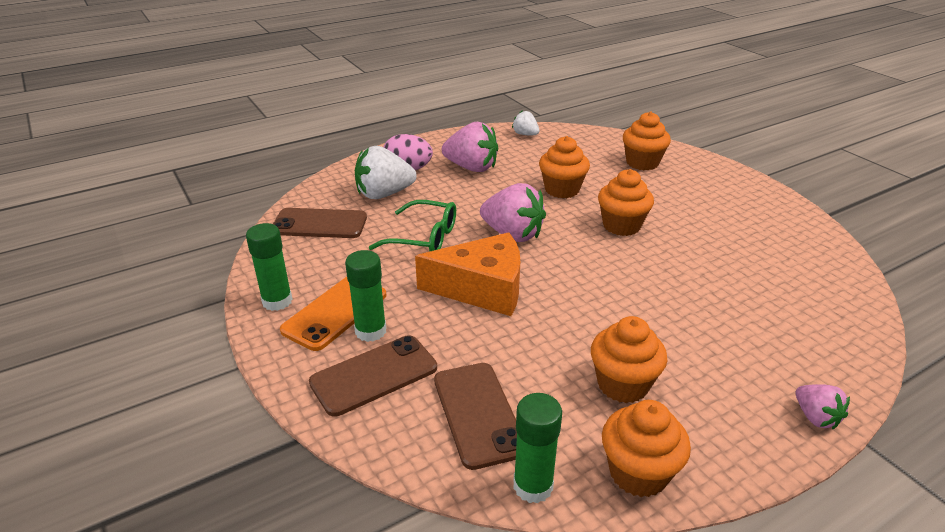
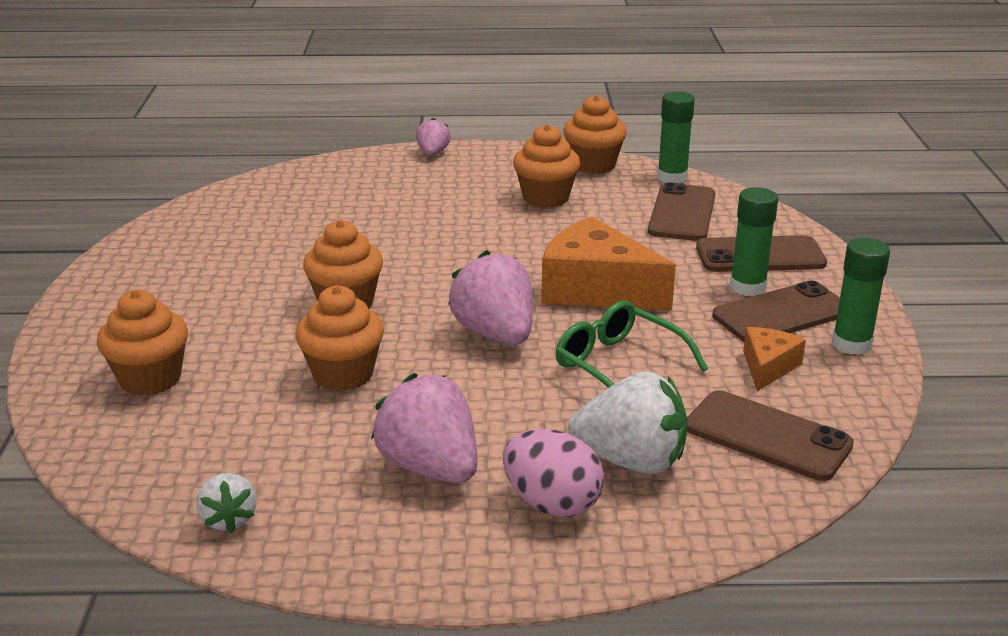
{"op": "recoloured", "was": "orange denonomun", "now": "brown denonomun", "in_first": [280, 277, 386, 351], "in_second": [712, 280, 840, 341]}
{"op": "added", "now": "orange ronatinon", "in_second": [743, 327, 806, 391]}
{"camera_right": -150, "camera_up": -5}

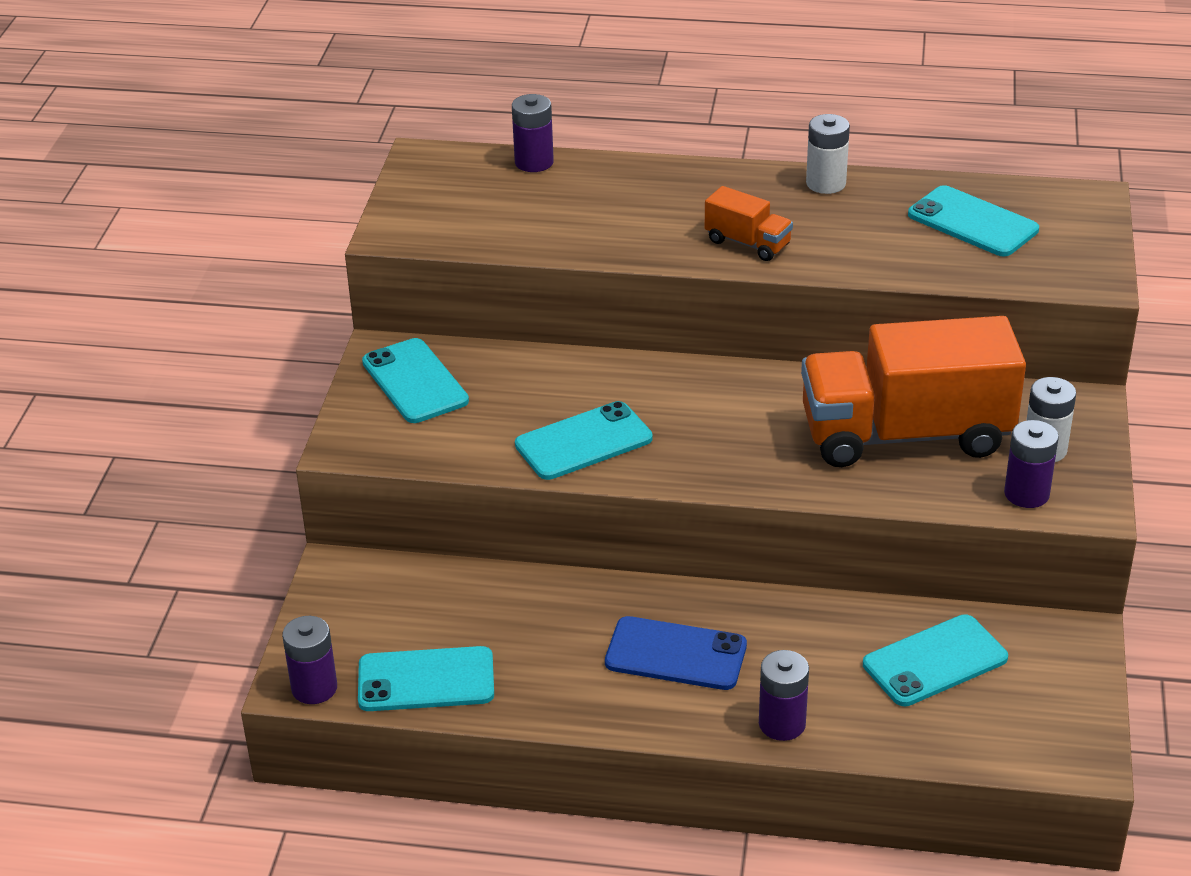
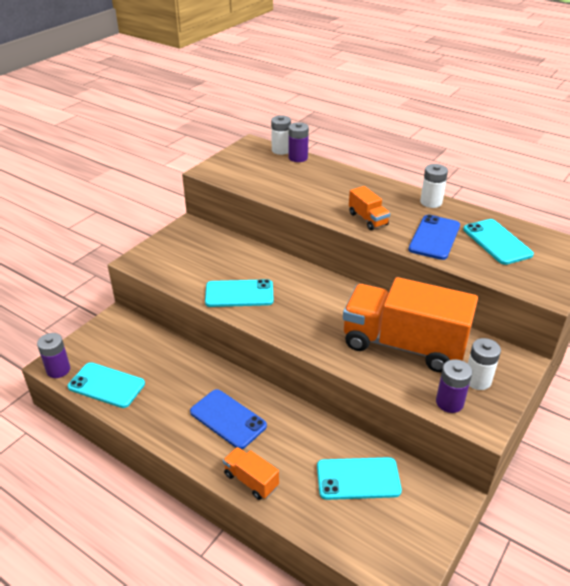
{"op": "removed", "was": "turquoise denonomun", "in_first": [362, 338, 469, 423]}
{"op": "replaced", "was": "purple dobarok", "now": "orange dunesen", "in_first": [759, 650, 809, 741], "in_second": [223, 447, 279, 500]}
{"op": "added", "now": "white dobarok", "in_second": [271, 115, 291, 155]}
{"op": "added", "now": "blue denonomun", "in_second": [408, 215, 460, 260]}
{"camera_right": 25, "camera_up": 0}

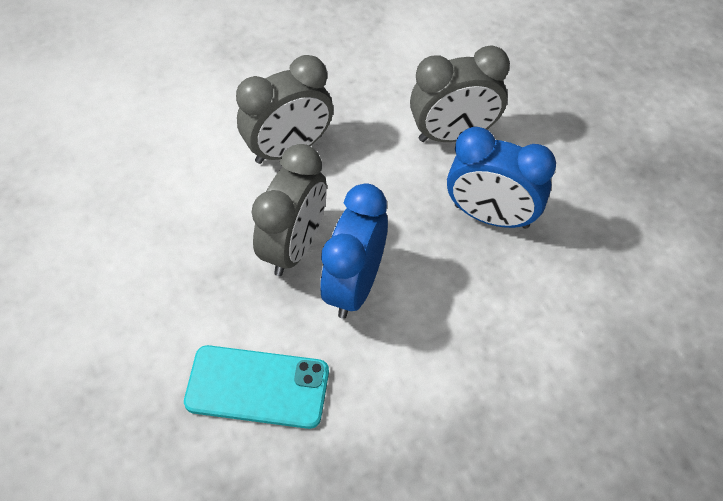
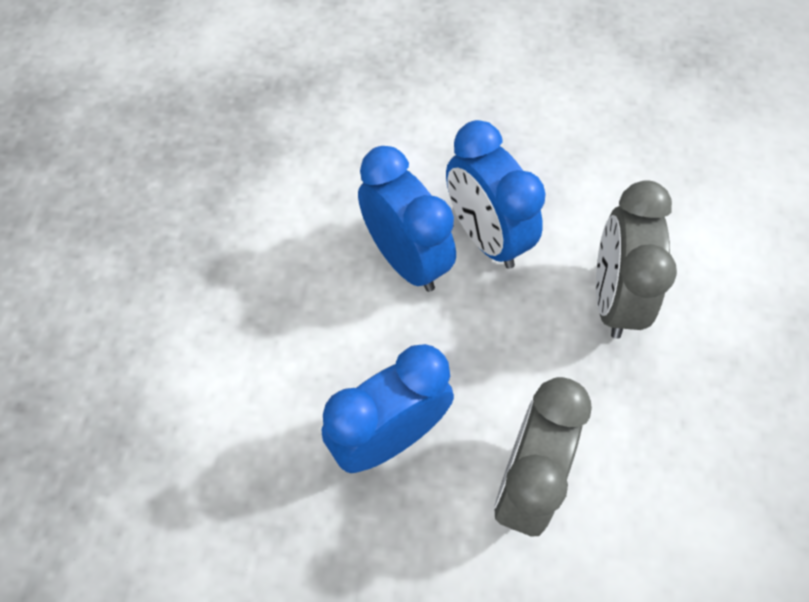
{"op": "removed", "was": "turquoise denonomun", "in_first": [184, 345, 329, 429]}
{"op": "recoloured", "was": "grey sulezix", "now": "blue sulezix", "in_first": [251, 144, 327, 276], "in_second": [446, 120, 546, 269]}
{"camera_right": 125, "camera_up": 5}

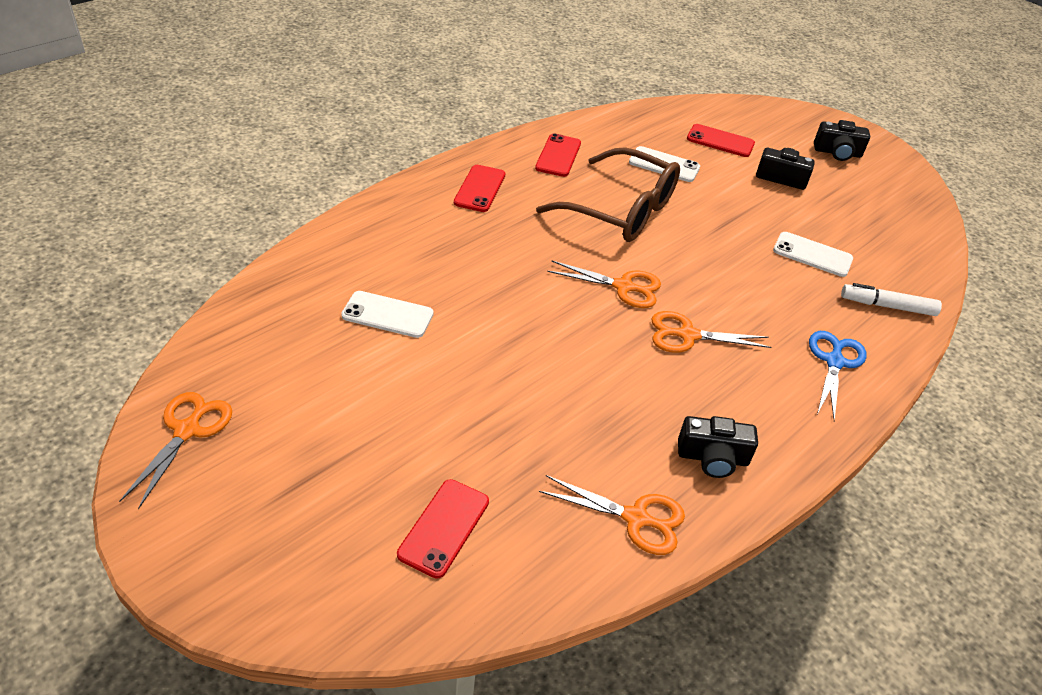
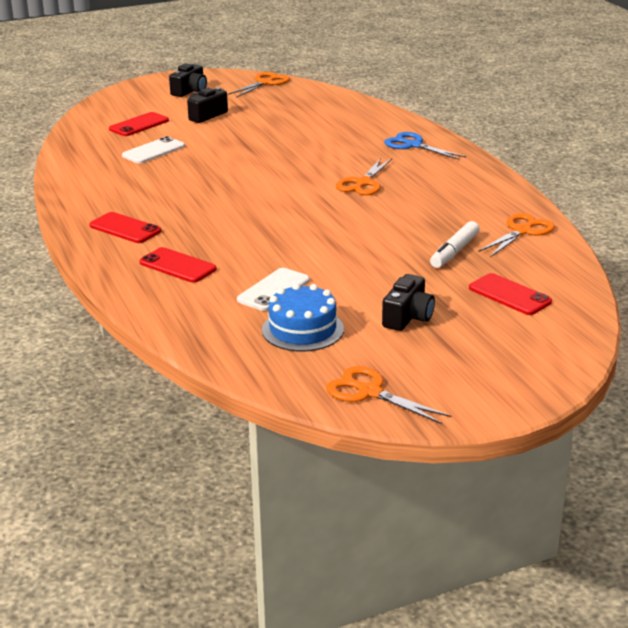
{"op": "moved", "was": "red denonomun", "in_first": [535, 133, 581, 177], "in_second": [139, 247, 217, 283]}
{"op": "removed", "was": "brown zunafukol", "in_first": [536, 147, 680, 242]}
{"op": "moved", "was": "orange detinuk", "in_first": [547, 261, 661, 308], "in_second": [228, 72, 290, 98]}
{"op": "moved", "was": "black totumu", "in_first": [678, 416, 758, 478], "in_second": [382, 274, 435, 331]}
{"op": "removed", "was": "white denonomun", "in_first": [773, 232, 853, 277]}
{"op": "moved", "was": "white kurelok", "in_first": [841, 283, 942, 316], "in_second": [430, 221, 480, 268]}
{"op": "added", "now": "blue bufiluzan", "in_second": [262, 283, 344, 352]}
{"camera_right": -65, "camera_up": -15}

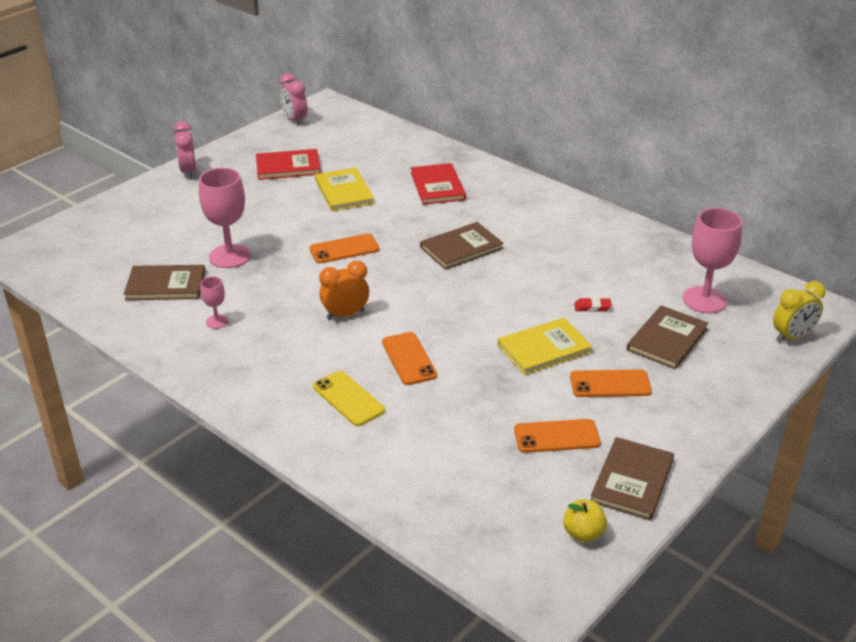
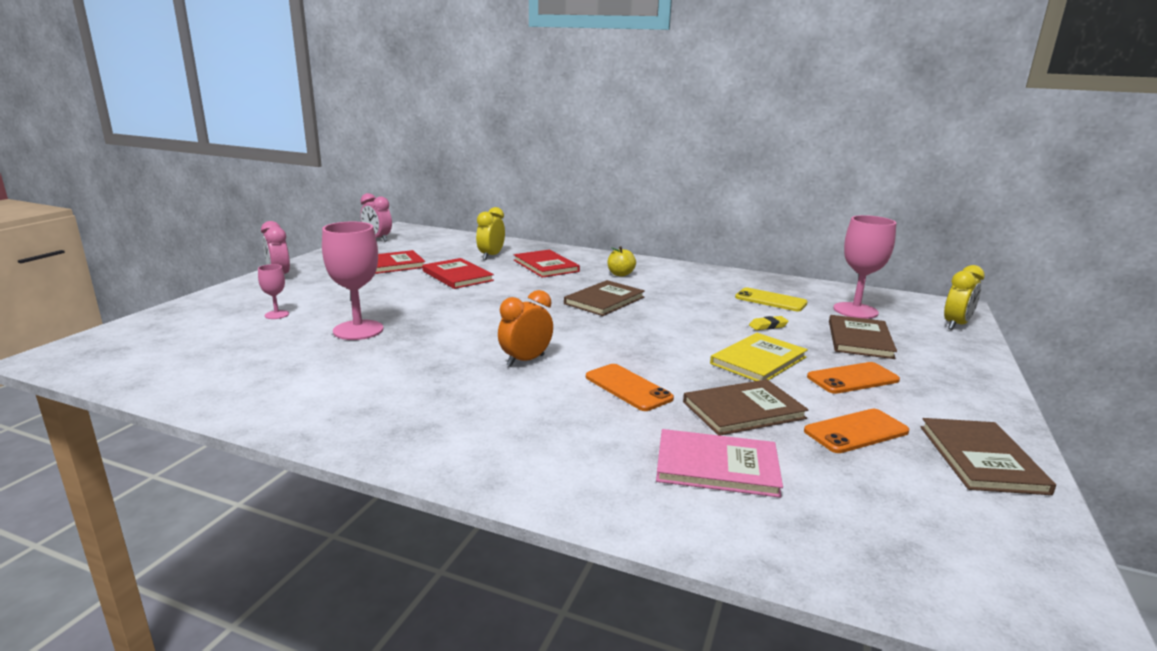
{"op": "moved", "was": "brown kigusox", "in_first": [124, 265, 205, 300], "in_second": [683, 379, 809, 436]}
{"op": "moved", "was": "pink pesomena", "in_first": [200, 277, 228, 329], "in_second": [258, 264, 289, 319]}
{"op": "removed", "was": "orange denonomun", "in_first": [309, 234, 379, 263]}
{"op": "moved", "was": "yellow denonomun", "in_first": [313, 371, 385, 426], "in_second": [735, 287, 808, 312]}
{"op": "recoloured", "was": "yellow kigusox", "now": "red kigusox", "in_first": [315, 168, 374, 211], "in_second": [422, 258, 494, 289]}
{"op": "moved", "was": "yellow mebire", "in_first": [563, 499, 607, 542], "in_second": [608, 246, 636, 276]}
{"op": "recoloured", "was": "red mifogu", "now": "yellow mifogu", "in_first": [574, 297, 612, 312], "in_second": [749, 316, 788, 330]}
{"op": "added", "now": "yellow sulezix", "in_second": [476, 207, 505, 260]}
{"op": "added", "now": "pink kigusox", "in_second": [656, 429, 783, 498]}
{"camera_right": -20, "camera_up": -15}

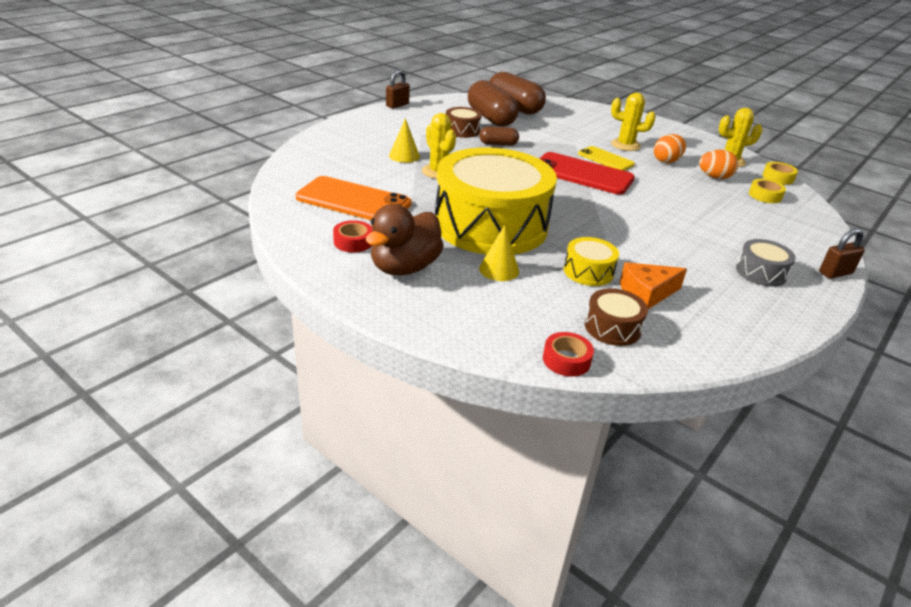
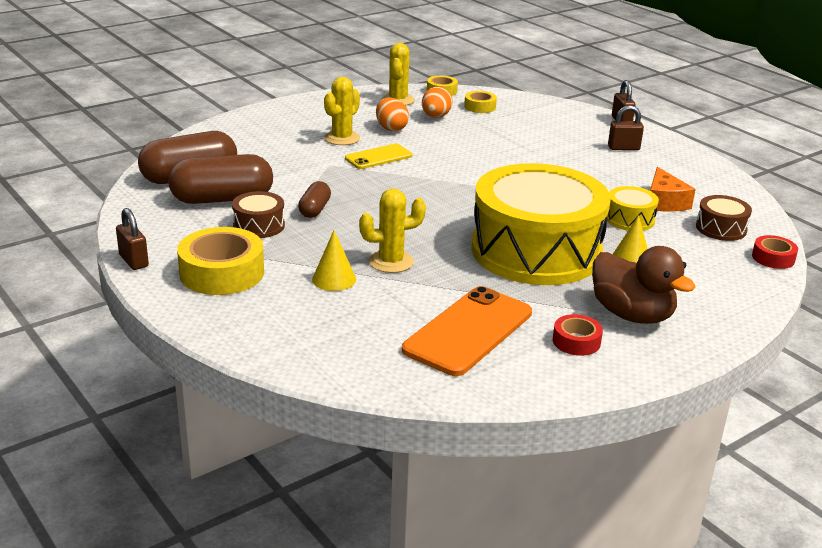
{"op": "removed", "was": "red denonomun", "in_first": [539, 152, 635, 195]}
{"op": "replaced", "was": "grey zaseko", "now": "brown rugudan", "in_first": [736, 239, 796, 287], "in_second": [608, 105, 644, 150]}
{"op": "added", "now": "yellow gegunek", "in_second": [177, 227, 264, 295]}
{"camera_right": -75, "camera_up": -5}

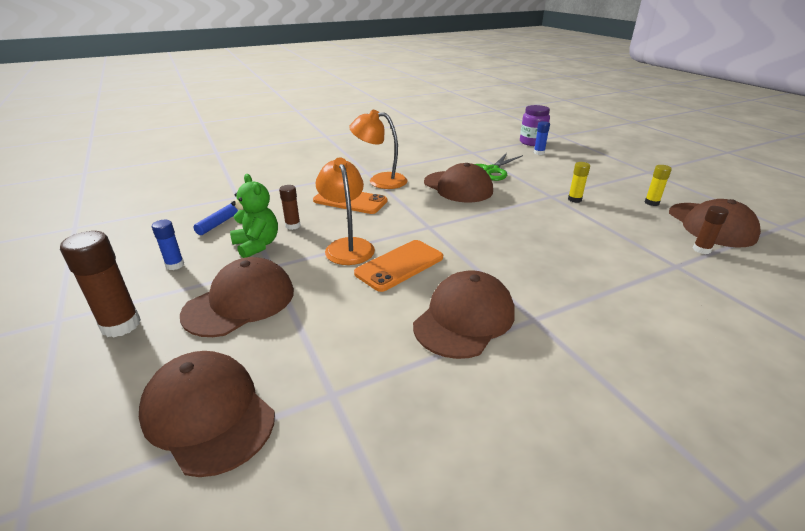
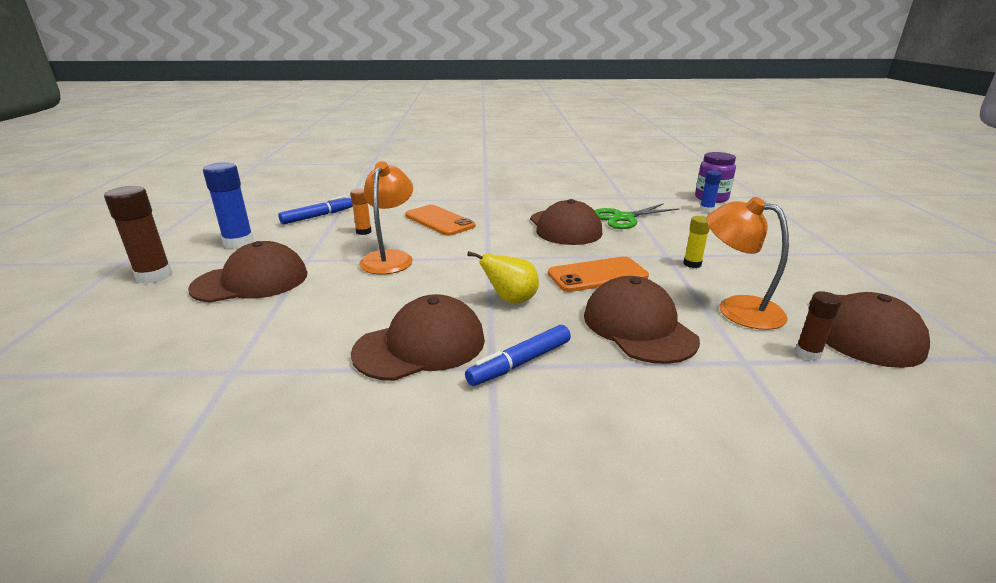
{"op": "moved", "was": "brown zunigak", "in_first": [139, 351, 275, 477], "in_second": [584, 276, 700, 364]}
{"op": "resized", "was": "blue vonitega", "in_first": [152, 220, 184, 270], "in_second": [203, 162, 254, 249], "ratio": 1.74}
{"op": "removed", "was": "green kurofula", "in_first": [230, 174, 278, 258]}
{"op": "recoloured", "was": "brown vonitega", "now": "orange vonitega", "in_first": [279, 185, 301, 230], "in_second": [350, 189, 372, 235]}
{"op": "moved", "was": "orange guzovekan", "in_first": [349, 110, 408, 189], "in_second": [706, 197, 789, 330]}
{"op": "moved", "was": "orange denonomun", "in_first": [354, 240, 443, 292], "in_second": [548, 256, 649, 292]}
{"op": "removed", "was": "yellow vonitega", "in_first": [645, 165, 672, 206]}
{"op": "added", "now": "blue kurelok", "in_second": [465, 325, 571, 386]}
{"op": "added", "now": "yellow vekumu", "in_second": [467, 251, 539, 303]}
{"camera_right": 25, "camera_up": -5}

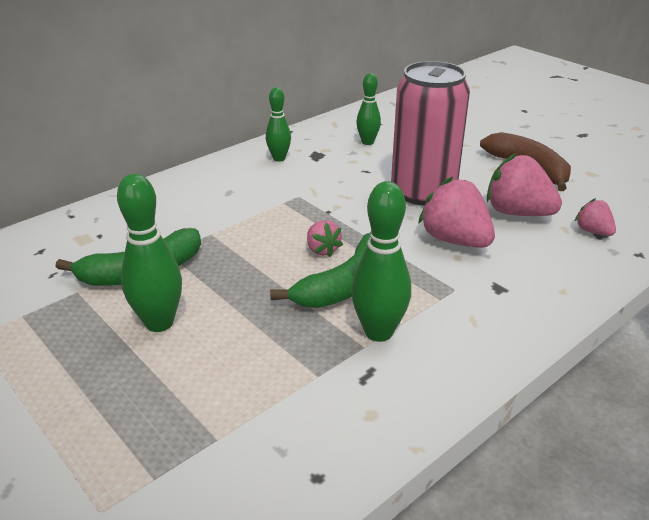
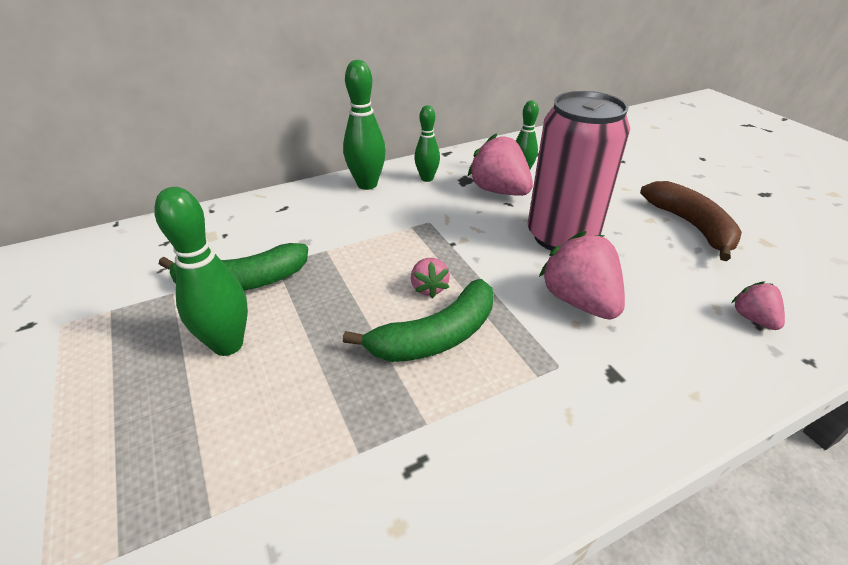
{"op": "moved", "was": "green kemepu", "in_first": [351, 181, 411, 342], "in_second": [343, 60, 386, 190]}
{"op": "moved", "was": "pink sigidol", "in_first": [487, 153, 562, 216], "in_second": [467, 133, 533, 196]}
{"camera_right": 15, "camera_up": 5}

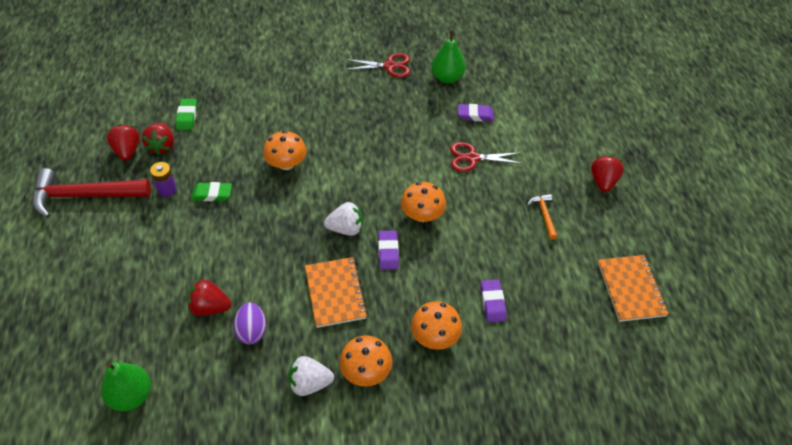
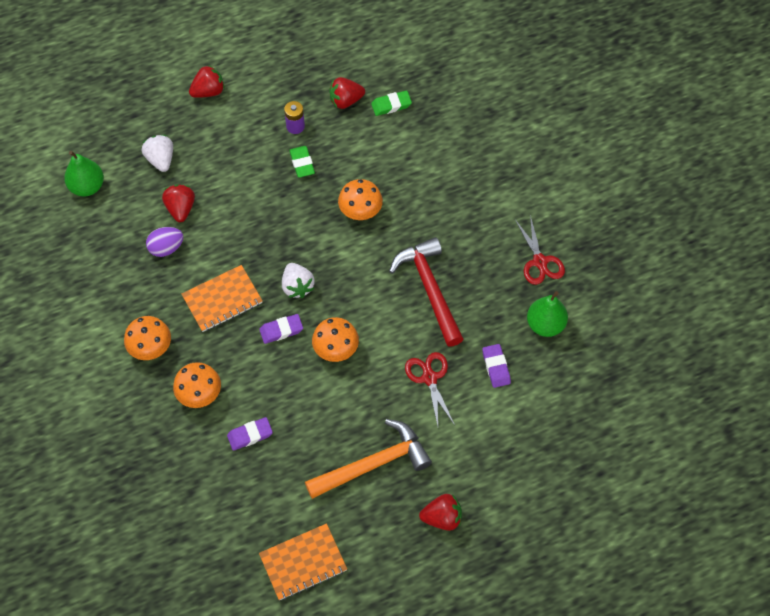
{"op": "moved", "was": "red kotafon", "in_first": [33, 168, 151, 218], "in_second": [389, 237, 463, 347]}
{"op": "moved", "was": "red sigidol", "in_first": [107, 124, 140, 161], "in_second": [189, 65, 225, 98]}
{"op": "moved", "was": "white sigidol", "in_first": [288, 356, 334, 396], "in_second": [142, 135, 173, 172]}
{"op": "resized", "was": "orange kotafon", "in_first": [527, 194, 558, 240], "in_second": [305, 419, 432, 499], "ratio": 2.16}
{"camera_right": 75, "camera_up": 10}

